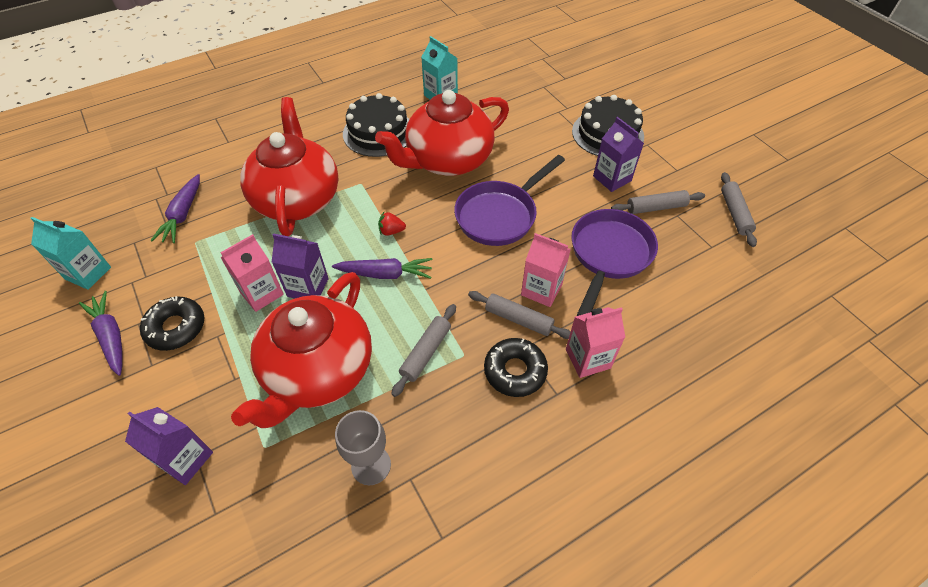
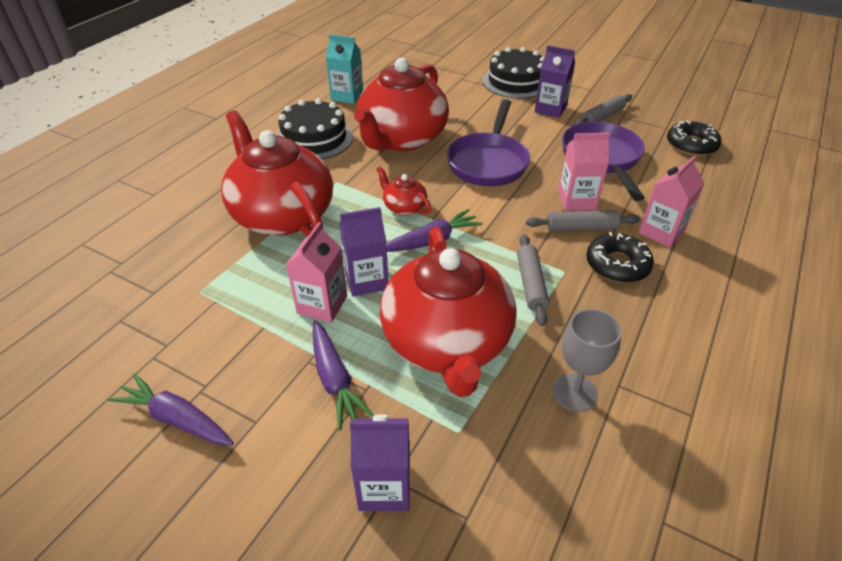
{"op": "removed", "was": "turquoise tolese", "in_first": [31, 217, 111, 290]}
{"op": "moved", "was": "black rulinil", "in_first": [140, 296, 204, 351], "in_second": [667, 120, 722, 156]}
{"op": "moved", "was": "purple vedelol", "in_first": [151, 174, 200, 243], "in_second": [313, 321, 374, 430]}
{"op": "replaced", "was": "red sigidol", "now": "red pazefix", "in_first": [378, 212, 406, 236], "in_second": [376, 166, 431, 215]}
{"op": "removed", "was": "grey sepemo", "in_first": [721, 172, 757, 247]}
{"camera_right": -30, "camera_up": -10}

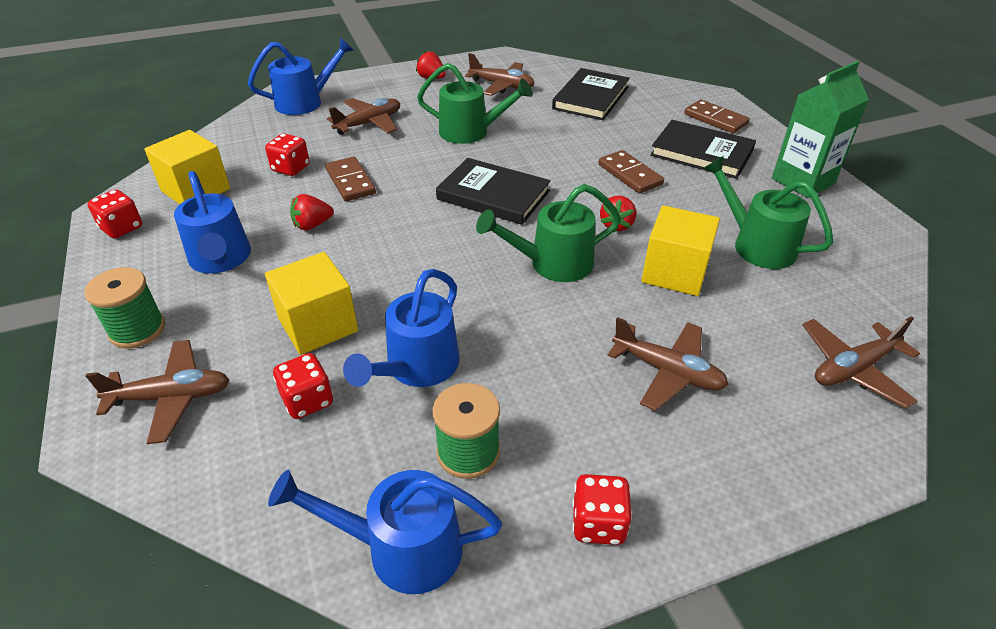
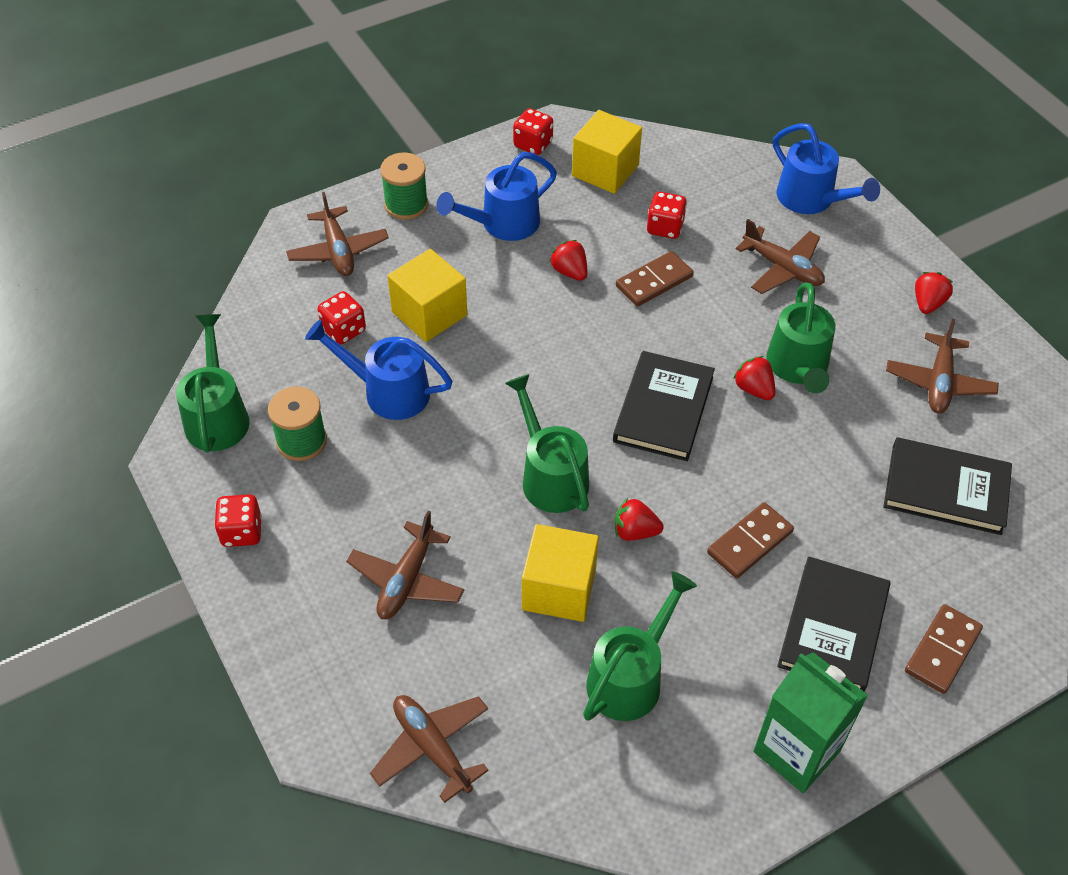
{"op": "recoloured", "was": "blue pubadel", "now": "green pubadel", "in_first": [268, 470, 502, 594], "in_second": [176, 314, 250, 453]}
{"op": "added", "now": "red sigidol", "in_second": [733, 356, 775, 400]}
{"camera_right": 80, "camera_up": 10}

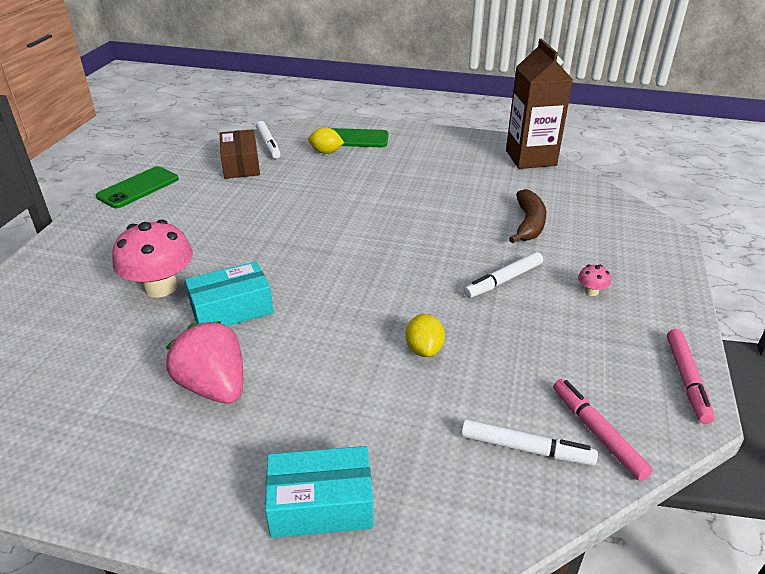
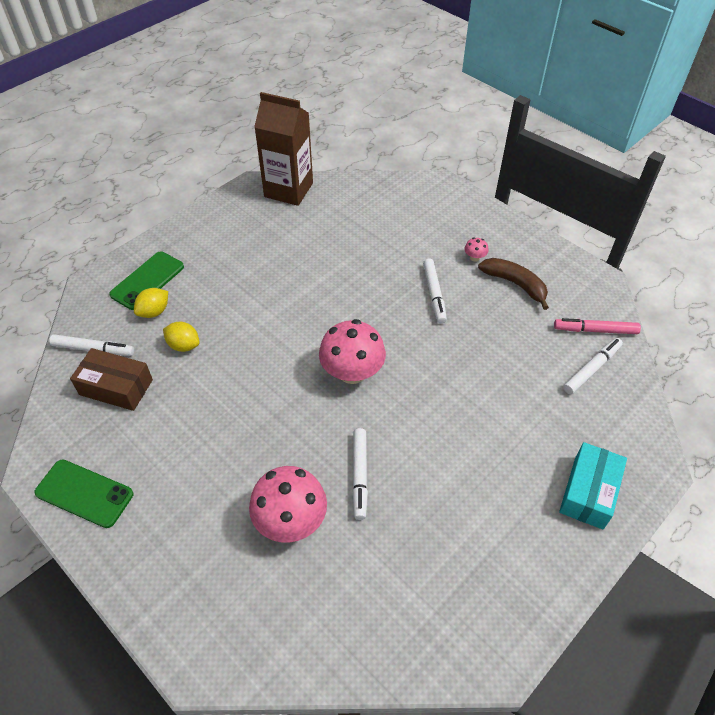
{"op": "turned", "was": "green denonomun", "in_first": [96, 166, 179, 208], "in_second": [34, 460, 133, 528], "clockwise": -45}
{"op": "removed", "was": "pink sigidol", "in_first": [166, 321, 243, 403]}
{"op": "replaced", "was": "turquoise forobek", "now": "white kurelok", "in_first": [185, 261, 274, 326], "in_second": [352, 428, 368, 520]}
{"op": "moved", "was": "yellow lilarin", "in_first": [405, 314, 445, 357], "in_second": [163, 322, 199, 352]}
{"op": "moved", "was": "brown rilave", "in_first": [509, 189, 546, 243], "in_second": [478, 258, 549, 310]}
{"op": "removed", "was": "pink kurelok", "in_first": [667, 329, 715, 424]}
{"op": "added", "now": "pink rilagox", "in_second": [319, 319, 386, 384]}
{"camera_right": -60, "camera_up": 15}

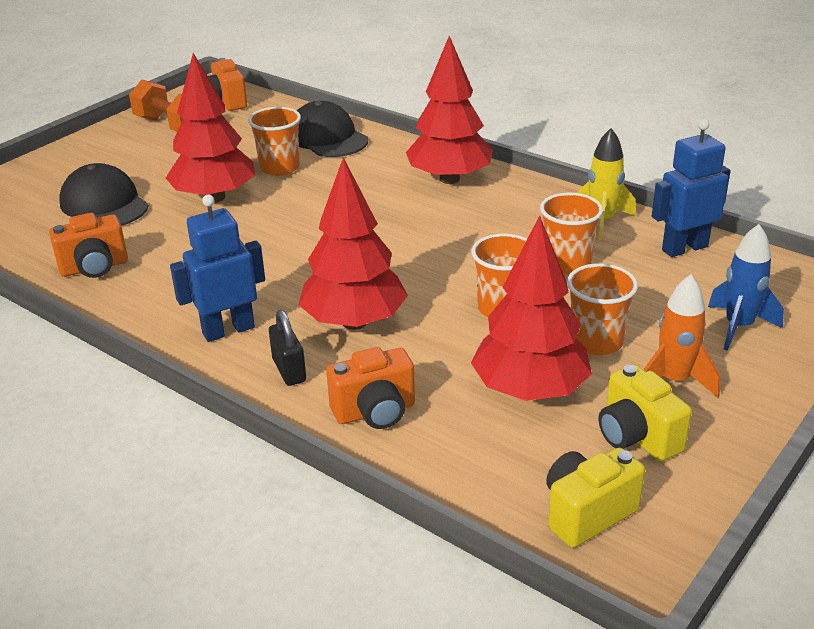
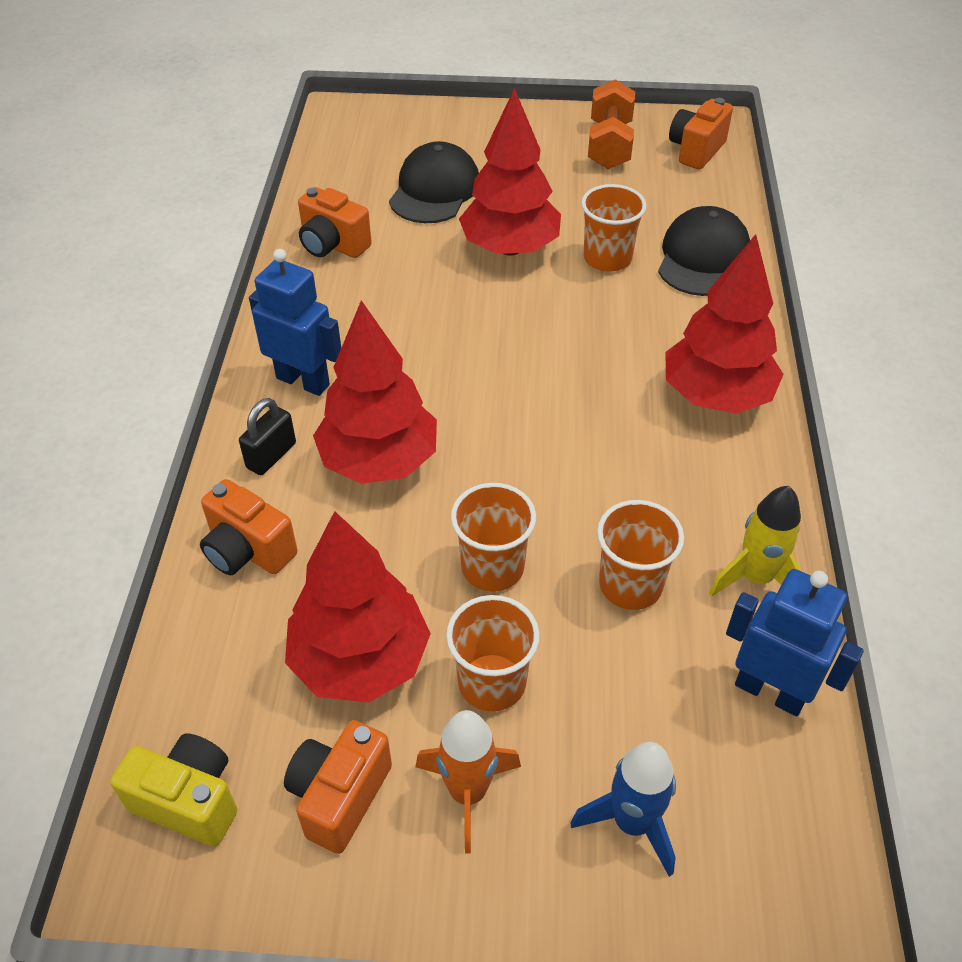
{"op": "recoloured", "was": "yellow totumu", "now": "orange totumu", "in_first": [599, 365, 692, 462], "in_second": [284, 720, 392, 854]}
{"camera_right": 55, "camera_up": 15}

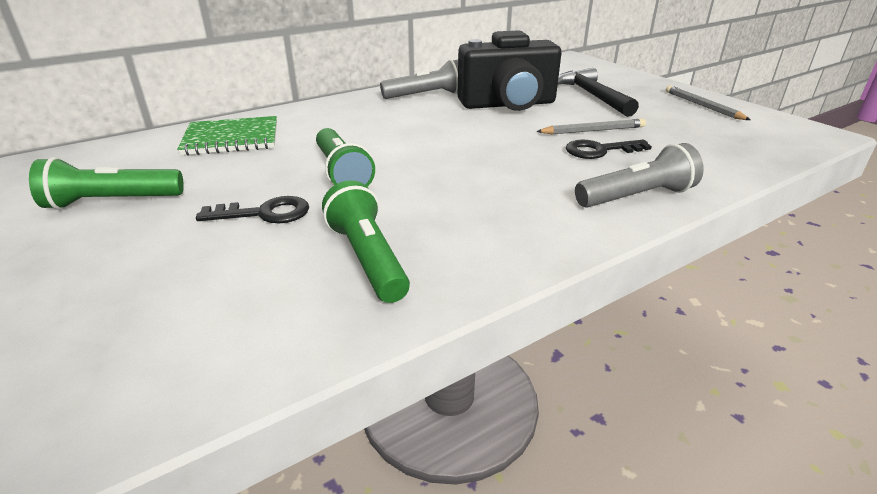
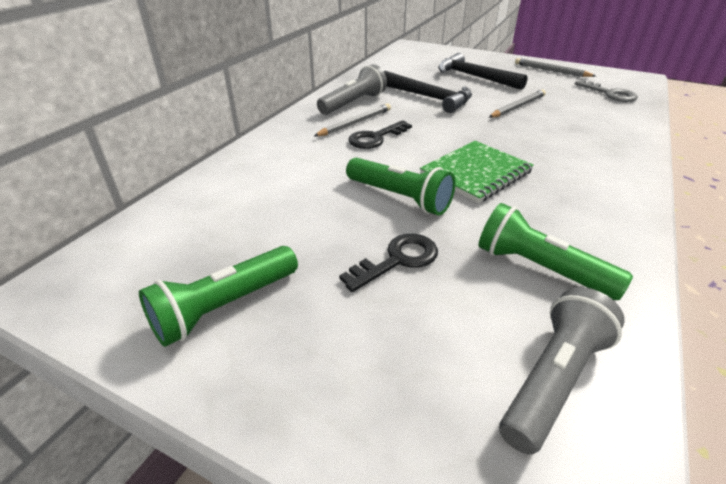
{"op": "moved", "was": "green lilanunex", "in_first": [177, 116, 277, 156], "in_second": [420, 141, 534, 203]}
{"op": "replaced", "was": "black totumu", "now": "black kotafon", "in_first": [458, 30, 562, 111], "in_second": [384, 71, 472, 113]}
{"op": "moved", "was": "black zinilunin", "in_first": [566, 140, 652, 159], "in_second": [348, 120, 412, 149]}
{"op": "moved", "was": "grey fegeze", "in_first": [575, 143, 704, 208], "in_second": [499, 287, 625, 455]}
{"op": "added", "now": "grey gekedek", "in_second": [314, 104, 391, 136]}
{"op": "added", "now": "grey zinilunin", "in_second": [575, 80, 638, 102]}
{"camera_right": -30, "camera_up": 5}

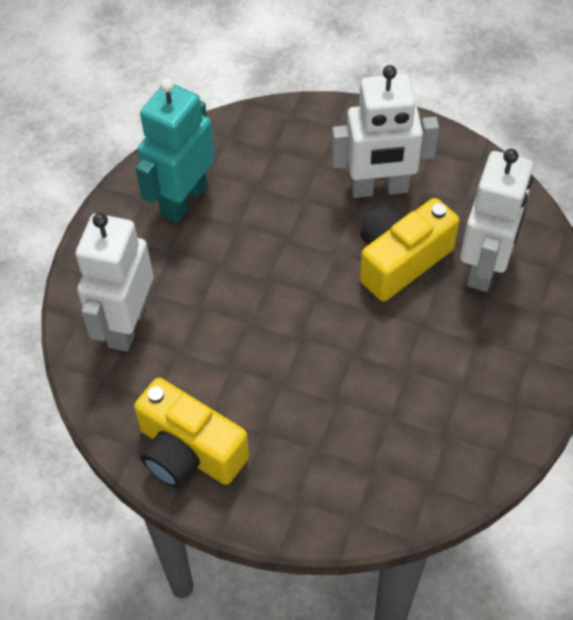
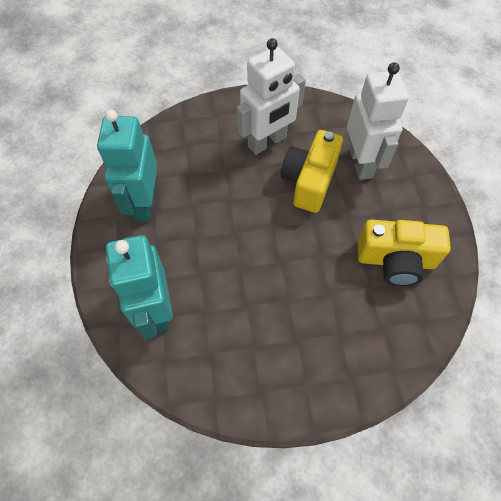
{"op": "recoloured", "was": "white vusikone", "now": "turquoise vusikone", "in_first": [75, 213, 153, 352], "in_second": [106, 235, 173, 339]}
{"op": "moved", "was": "yellow totumu", "in_first": [134, 378, 249, 488], "in_second": [358, 219, 451, 286]}
{"camera_right": -30, "camera_up": 5}

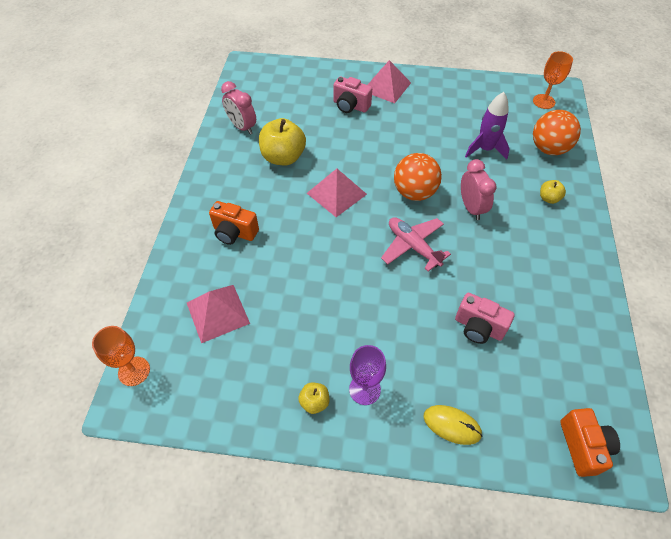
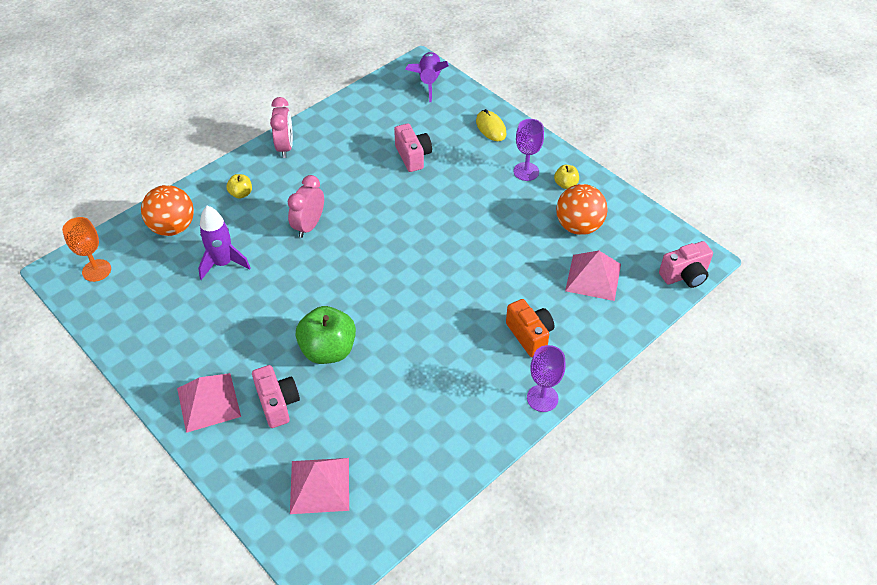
{"op": "replaced", "was": "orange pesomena", "now": "pink totumu", "in_first": [92, 326, 150, 386], "in_second": [659, 241, 713, 288]}
{"op": "moved", "was": "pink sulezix", "in_first": [221, 81, 256, 135], "in_second": [270, 97, 293, 158]}
{"op": "removed", "was": "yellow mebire", "in_first": [259, 118, 306, 165]}
{"op": "moved", "was": "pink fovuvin", "in_first": [307, 169, 367, 217], "in_second": [290, 458, 349, 514]}
{"op": "removed", "was": "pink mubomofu", "in_first": [381, 217, 451, 272]}
{"op": "moved", "was": "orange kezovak", "in_first": [394, 153, 442, 201], "in_second": [556, 184, 608, 235]}
{"op": "replaced", "was": "orange totumu", "now": "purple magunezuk", "in_first": [560, 408, 620, 477], "in_second": [405, 52, 449, 102]}
{"op": "added", "now": "green mebire", "in_second": [295, 306, 356, 364]}
{"op": "added", "now": "purple pesomena", "in_second": [527, 345, 565, 412]}
{"camera_right": -140, "camera_up": -5}

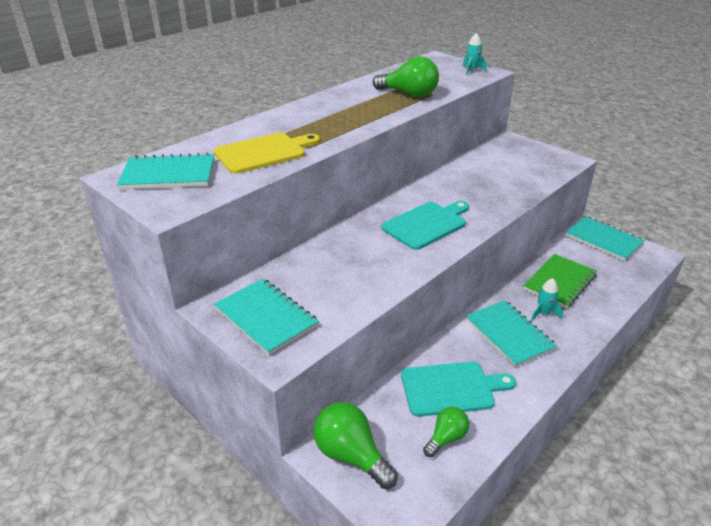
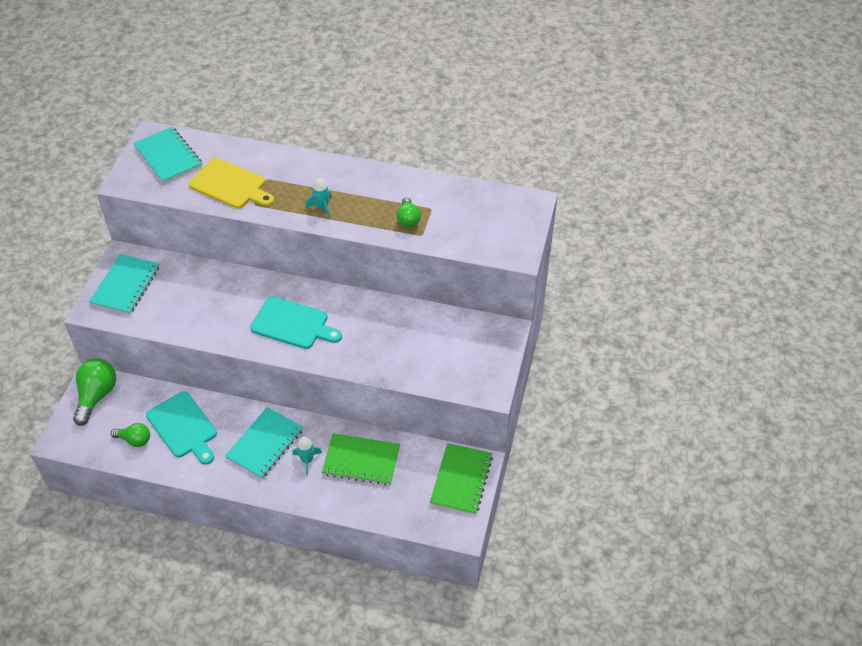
{"op": "resized", "was": "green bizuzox", "in_first": [373, 56, 439, 98], "in_second": [396, 197, 421, 228], "ratio": 0.6}
{"op": "moved", "was": "turquoise magunezuk", "in_first": [463, 33, 487, 75], "in_second": [306, 178, 332, 218]}
{"op": "recoloured", "was": "turquoise lilanunex", "now": "green lilanunex", "in_first": [565, 216, 645, 261], "in_second": [430, 443, 493, 515]}
{"camera_right": 60, "camera_up": 15}

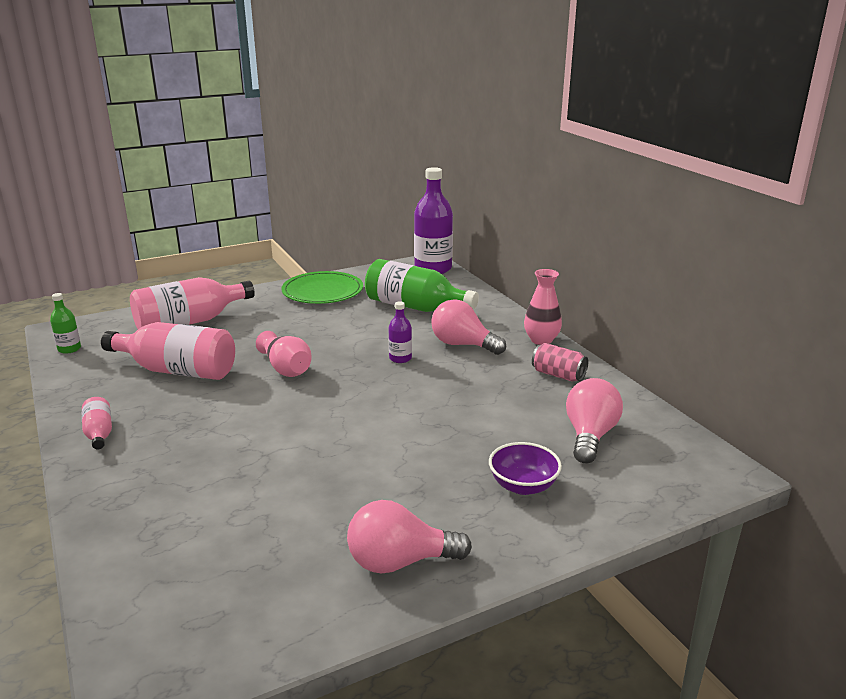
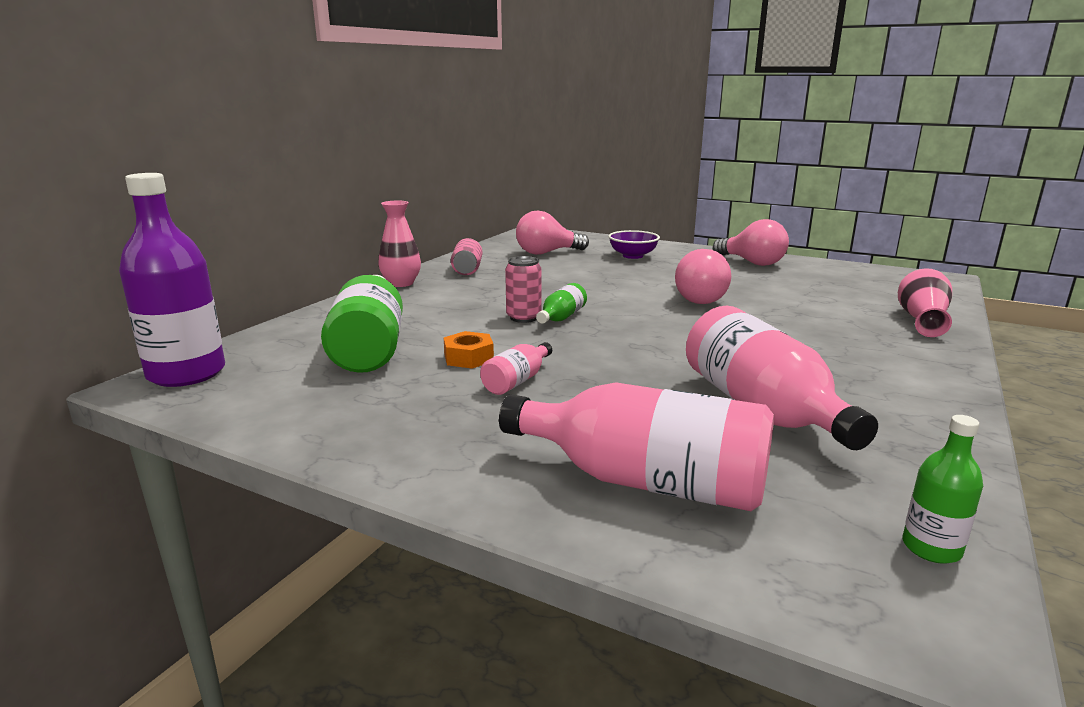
{"op": "moved", "was": "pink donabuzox", "in_first": [82, 397, 112, 450], "in_second": [480, 342, 552, 395]}
{"op": "moved", "was": "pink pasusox", "in_first": [256, 331, 312, 377], "in_second": [898, 268, 952, 337]}
{"op": "removed", "was": "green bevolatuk", "in_first": [281, 271, 363, 304]}
{"op": "replaced", "was": "purple donabuzox", "now": "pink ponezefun", "in_first": [389, 301, 412, 363], "in_second": [505, 256, 542, 323]}
{"op": "moved", "was": "pink bizuzox", "in_first": [431, 299, 506, 355], "in_second": [675, 249, 731, 304]}
{"op": "added", "now": "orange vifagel", "in_second": [443, 331, 494, 369]}
{"op": "added", "now": "green donabuzox", "in_second": [536, 283, 587, 324]}
{"camera_right": -125, "camera_up": -5}

